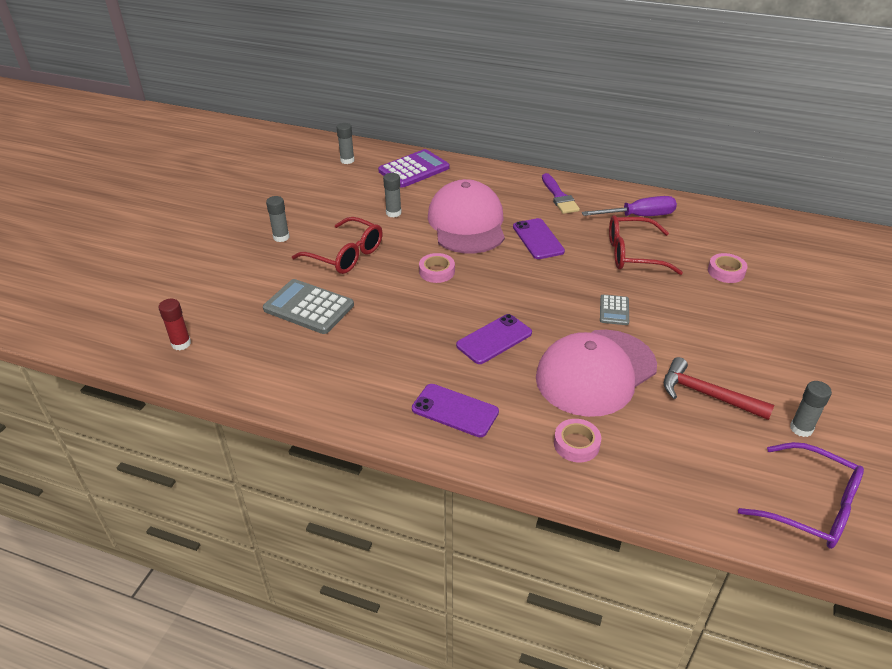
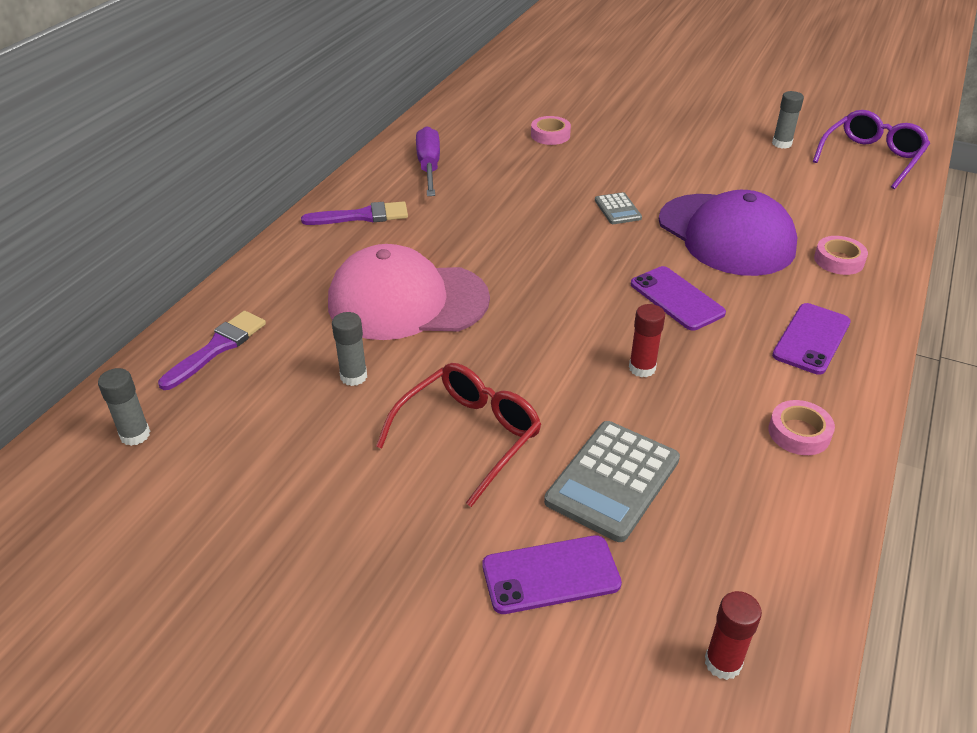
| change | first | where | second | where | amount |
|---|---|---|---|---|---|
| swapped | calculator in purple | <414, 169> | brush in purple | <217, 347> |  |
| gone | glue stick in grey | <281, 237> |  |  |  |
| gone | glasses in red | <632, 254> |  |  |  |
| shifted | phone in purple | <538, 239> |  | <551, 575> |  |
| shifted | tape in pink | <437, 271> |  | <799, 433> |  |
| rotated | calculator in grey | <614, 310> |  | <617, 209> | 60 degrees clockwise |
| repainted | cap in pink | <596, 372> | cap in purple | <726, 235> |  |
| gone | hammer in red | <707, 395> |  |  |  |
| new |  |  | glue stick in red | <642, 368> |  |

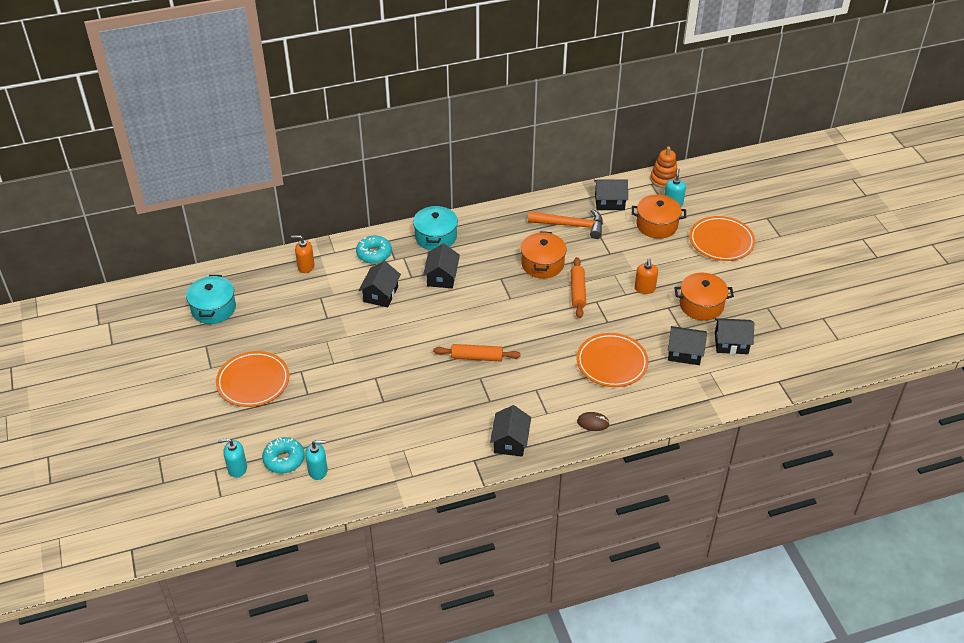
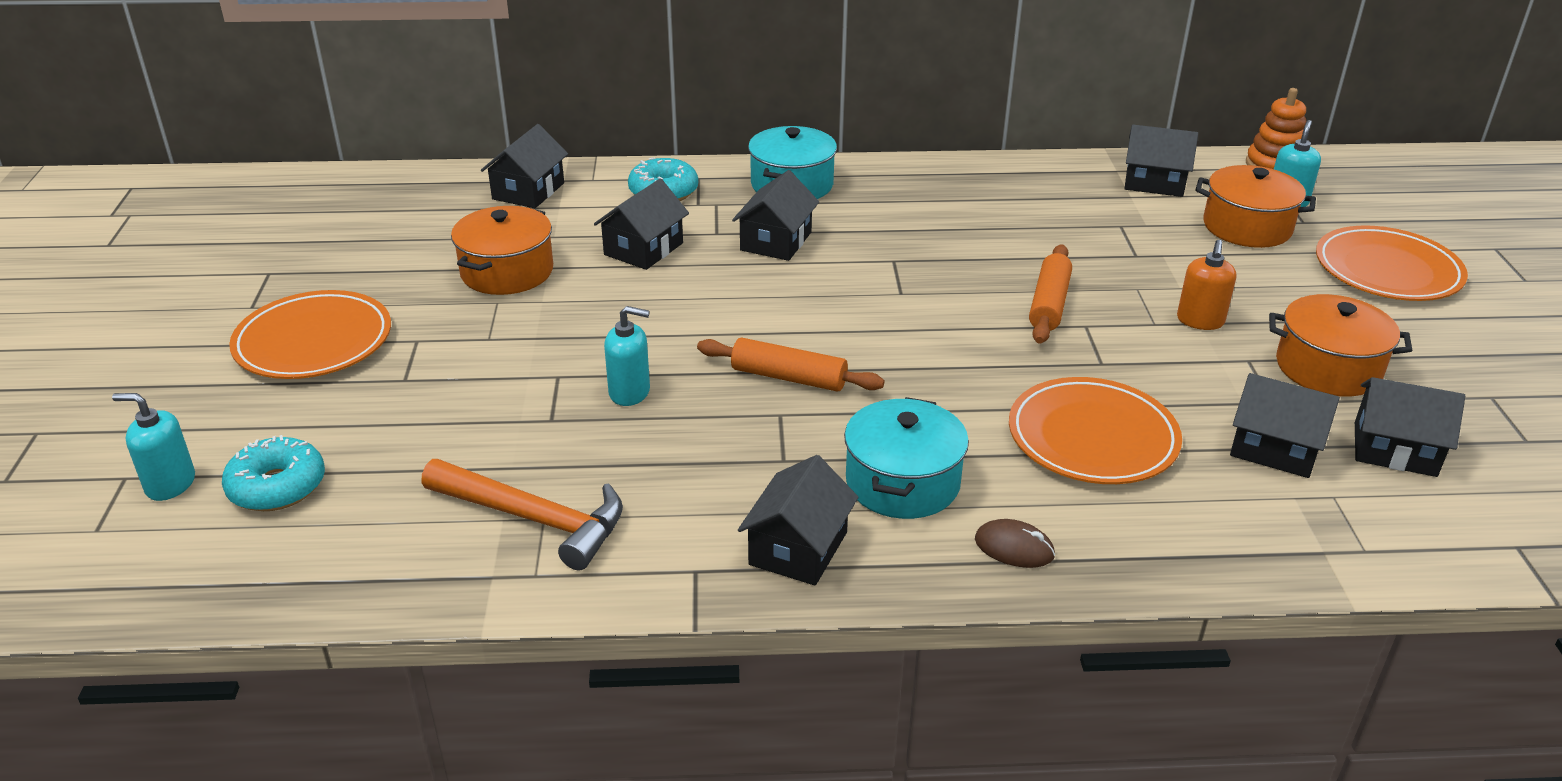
| change | first | where | second | where | amount |
|---|---|---|---|---|---|
| shifted | hammer in orange | <571, 225> |  | <535, 519> |  |
| shifted | pot in orange | <542, 264> |  | <507, 272> |  |
| swapped | soap dispenser in orange | <306, 266> | house in black | <528, 191> |  |
| shifted | pot in turquoise | <213, 308> |  | <902, 482> |  |
| shifted | soap dispenser in turquoise | <318, 471> |  | <630, 392> |  |

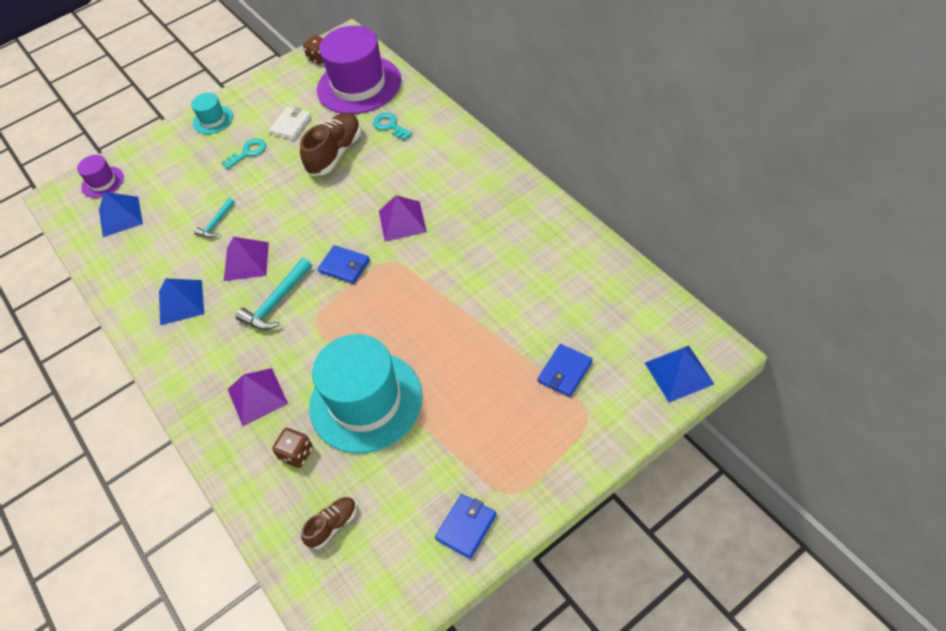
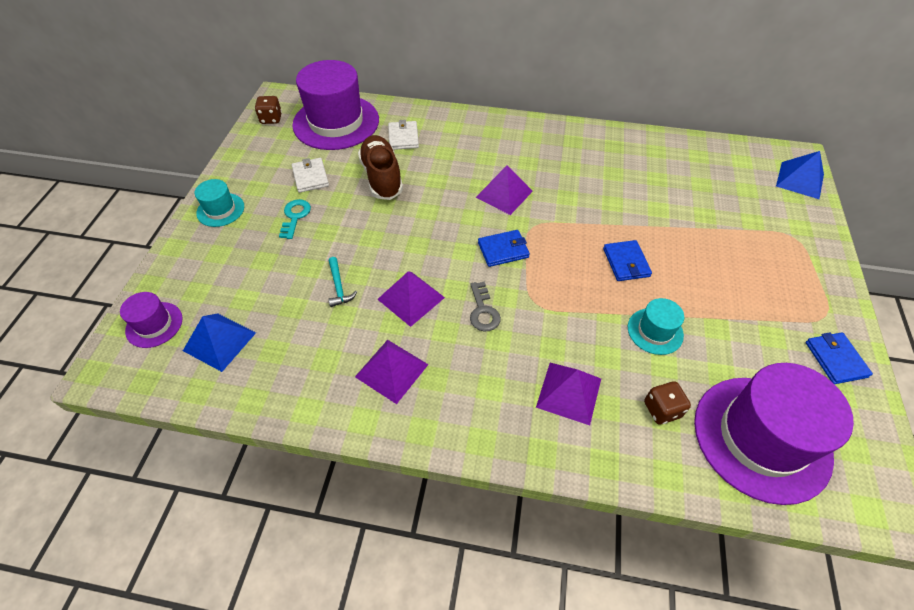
| change | first | where | second | where | amount |
|---|---|---|---|---|---|
| swapped | key in turquoise | <390, 126> | wallet in white | <403, 137> |  |
| swapped | hammer in turquoise | <276, 302> | key in grey | <483, 311> |  |
| repainted | pyramid in blue | <181, 302> | pyramid in purple | <391, 370> |  |
| scaled | hat in turquoise | <366, 401> |  | <655, 331> | x0.47 |
| shifted | wallet in blue | <565, 372> |  | <626, 262> |  |
| swapped | shoe in brown | <333, 525> | hat in purple | <761, 437> |  |

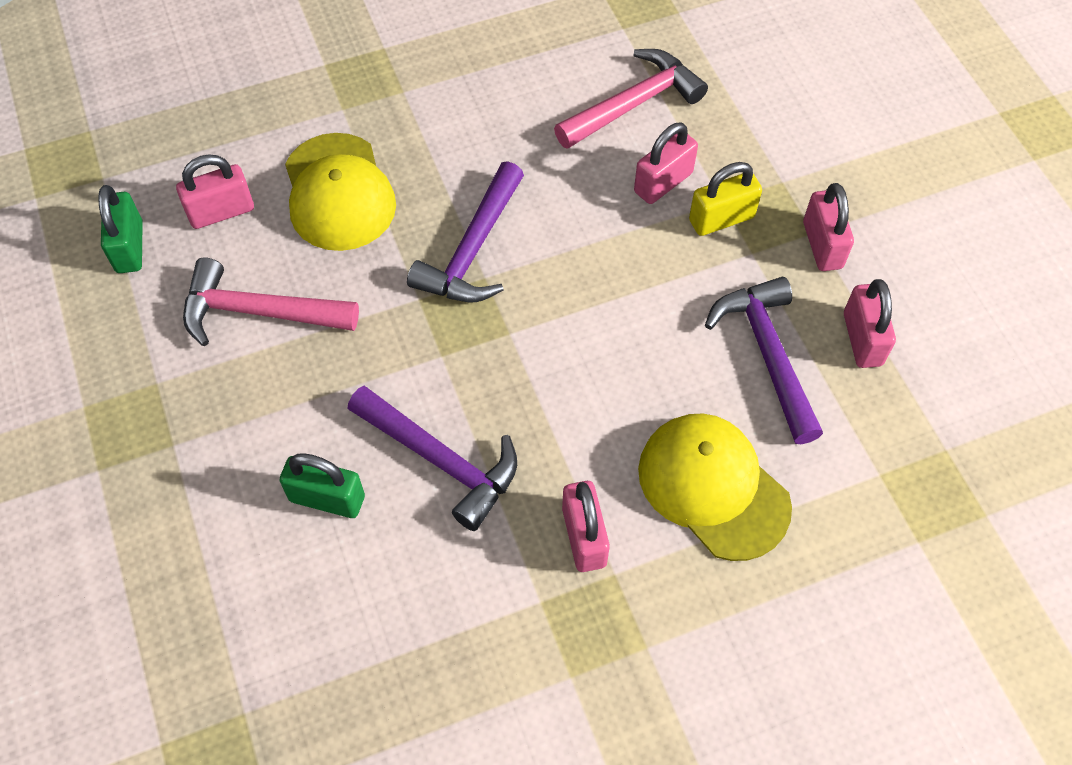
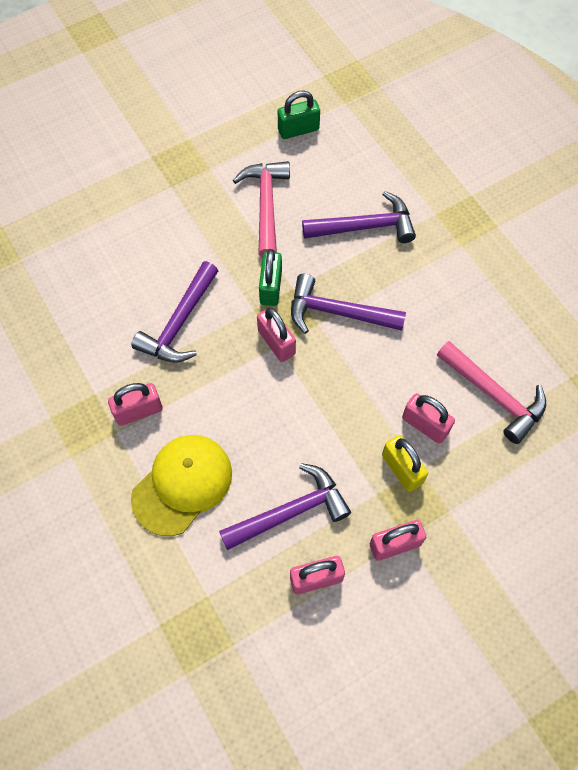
| change | first | where | second | where | amount |
|---|---|---|---|---|---|
| swapped | cap in yellow | <338, 192> | hammer in purple | <365, 226> |  |
| shifted | padlock in pink | <221, 212> |  | <276, 342> |  |
| shifted | padlock in green | <327, 498> |  | <271, 287> |  |

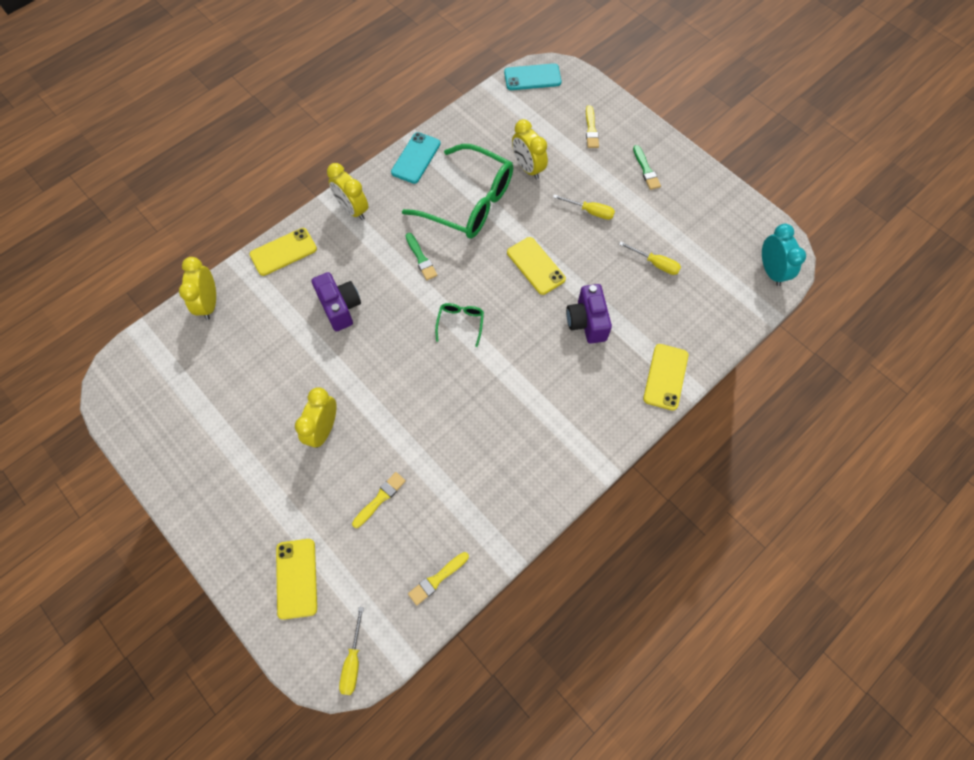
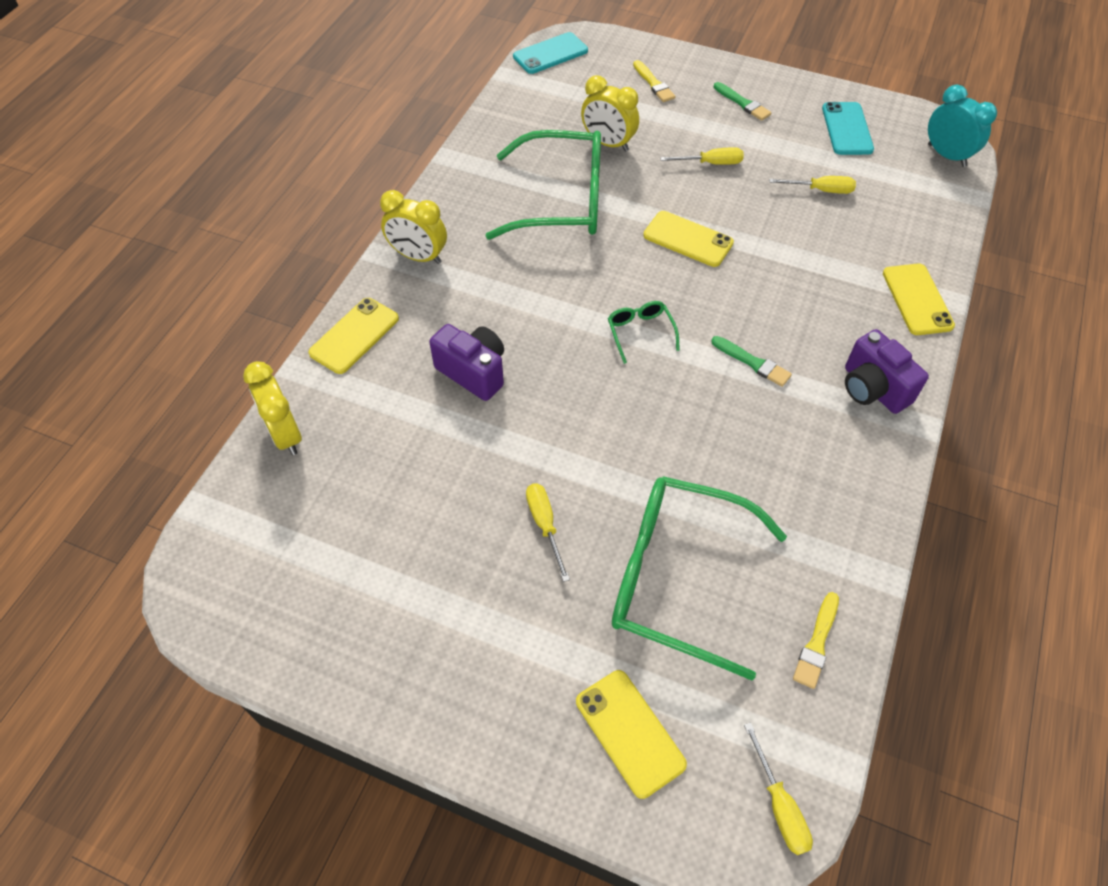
| change | first | where | second | where | amount |
|---|---|---|---|---|---|
| shifted | phone in turquoise | <416, 158> |  | <847, 129> |  |
| shifted | brush in green | <421, 258> |  | <753, 363> |  |
| shifted | camera in purple | <587, 322> |  | <872, 389> |  |
| swapped | clock in yellow | <323, 429> | screwdriver in yellow | <545, 525> |  |
| swapped | brush in yellow | <380, 498> | glasses in green | <676, 577> |  |

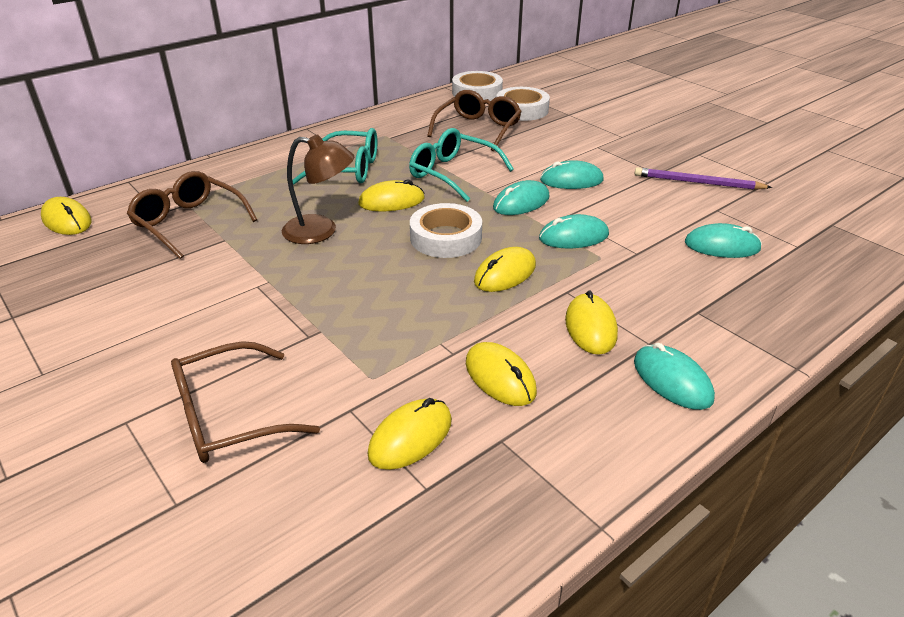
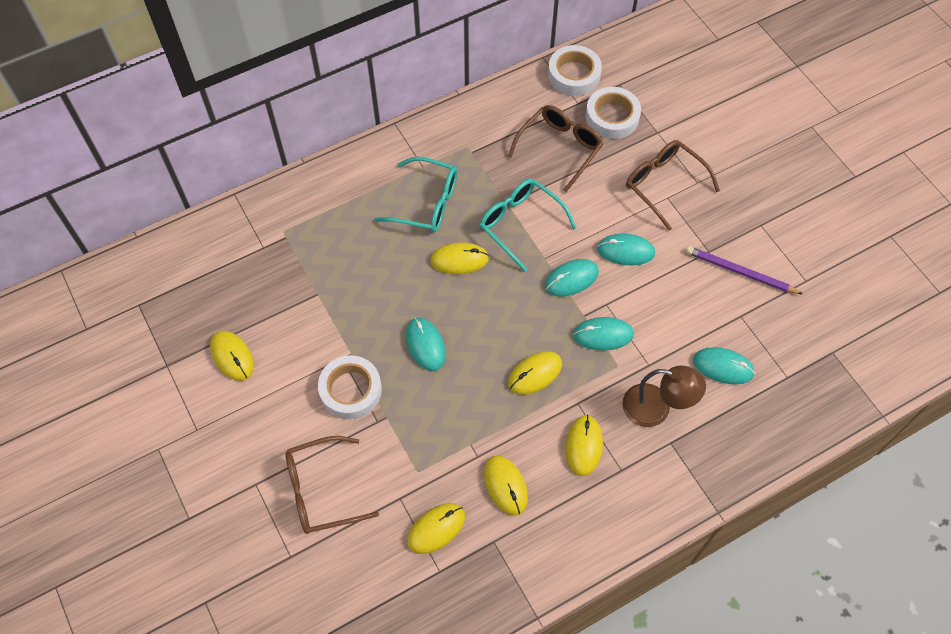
| change | first | where | second | where | amount |
|---|---|---|---|---|---|
| shifted | lamp in brown | <321, 231> |  | <656, 408> |  |
| shifted | glasses in brown | <189, 223> |  | <664, 185> |  |
| shifted | mouse in yellow | <67, 220> |  | <232, 356> |  |
| shifted | tape in white | <446, 238> |  | <350, 390> |  |
| shifted | mouse in turquoise | <672, 380> |  | <425, 345> |  |

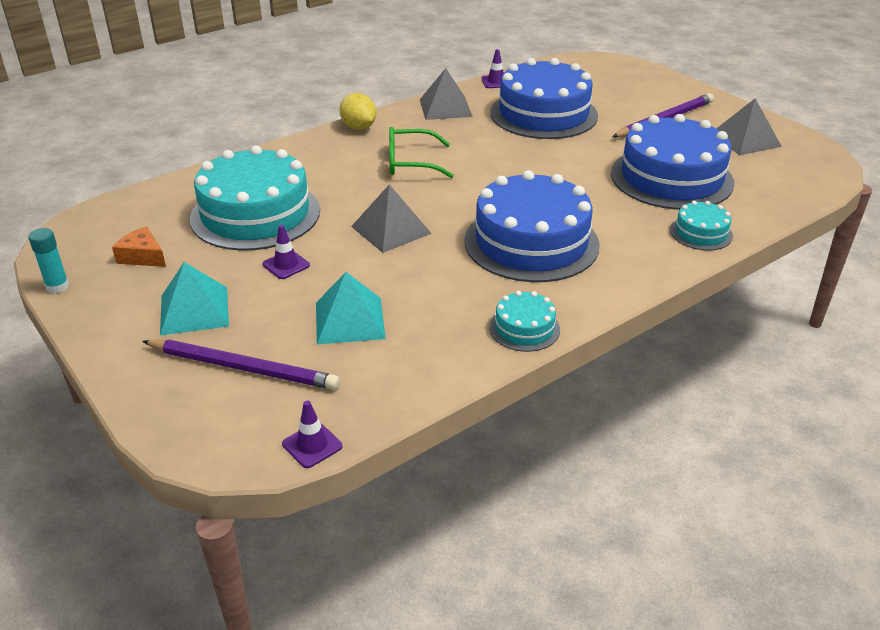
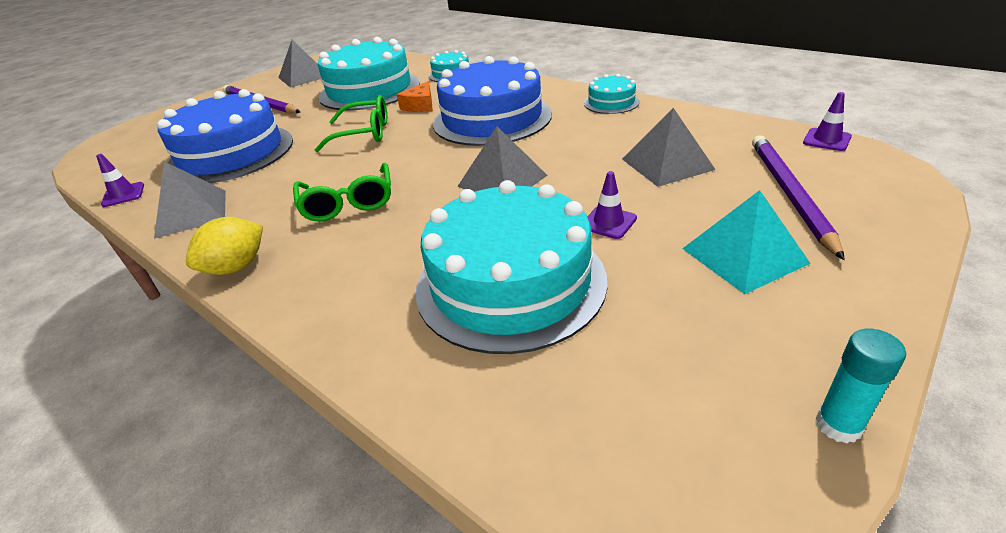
| change | first | where | second | where | amount |
|---|---|---|---|---|---|
| repainted | cake in blue | <671, 178> | cake in turquoise | <369, 90> |  |
| shifted | cheese in orange | <142, 256> |  | <420, 106> |  |
| repainted | pyramid in turquoise | <349, 320> | pyramid in grey | <667, 164> |  |
| new |  |  | glasses in green | <364, 133> |  |

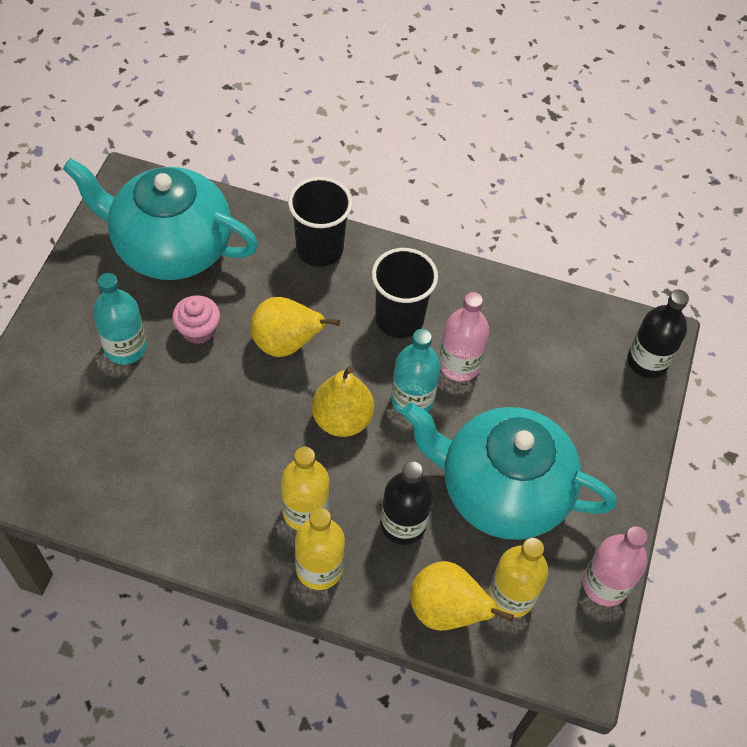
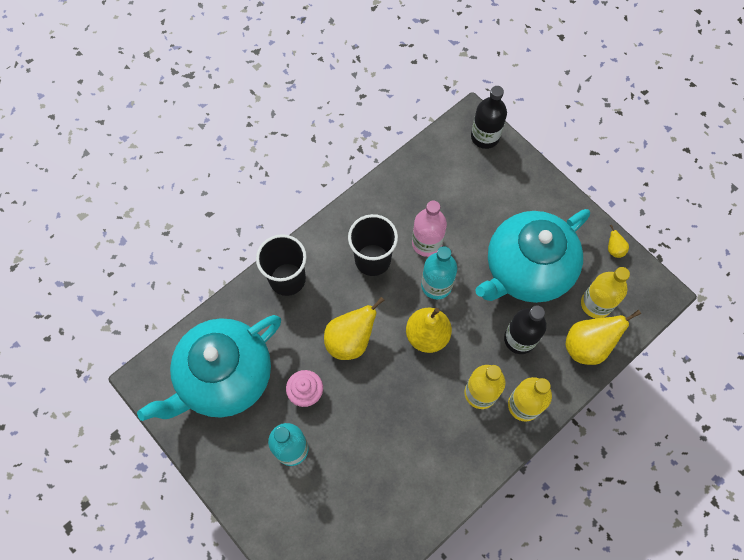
| change | first | where | second | where | amount |
|---|---|---|---|---|---|
| swapped | bottle in pink | <605, 584> | pear in yellow | <614, 249> |  |

